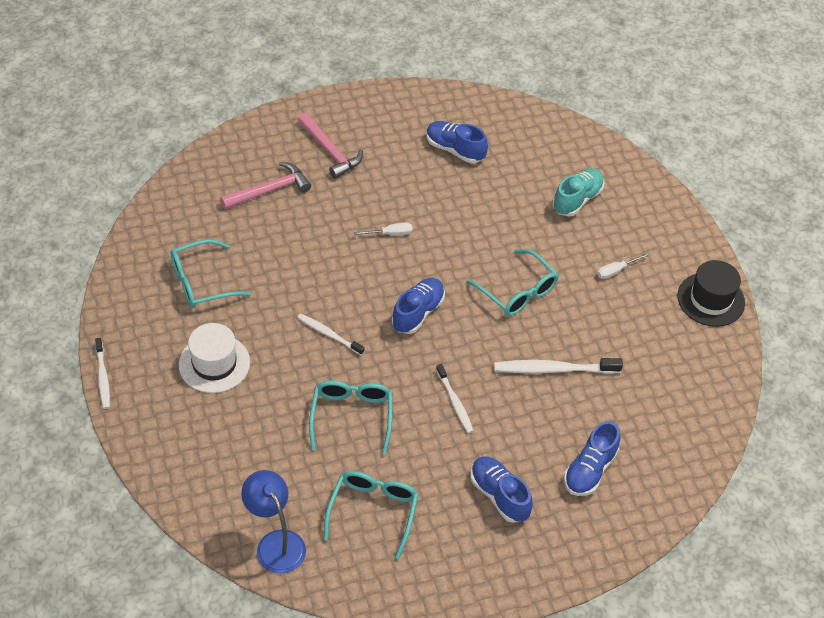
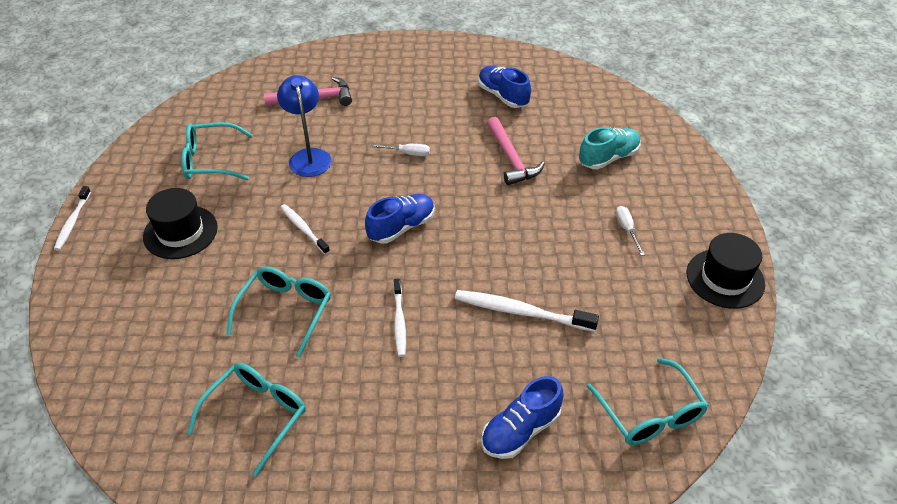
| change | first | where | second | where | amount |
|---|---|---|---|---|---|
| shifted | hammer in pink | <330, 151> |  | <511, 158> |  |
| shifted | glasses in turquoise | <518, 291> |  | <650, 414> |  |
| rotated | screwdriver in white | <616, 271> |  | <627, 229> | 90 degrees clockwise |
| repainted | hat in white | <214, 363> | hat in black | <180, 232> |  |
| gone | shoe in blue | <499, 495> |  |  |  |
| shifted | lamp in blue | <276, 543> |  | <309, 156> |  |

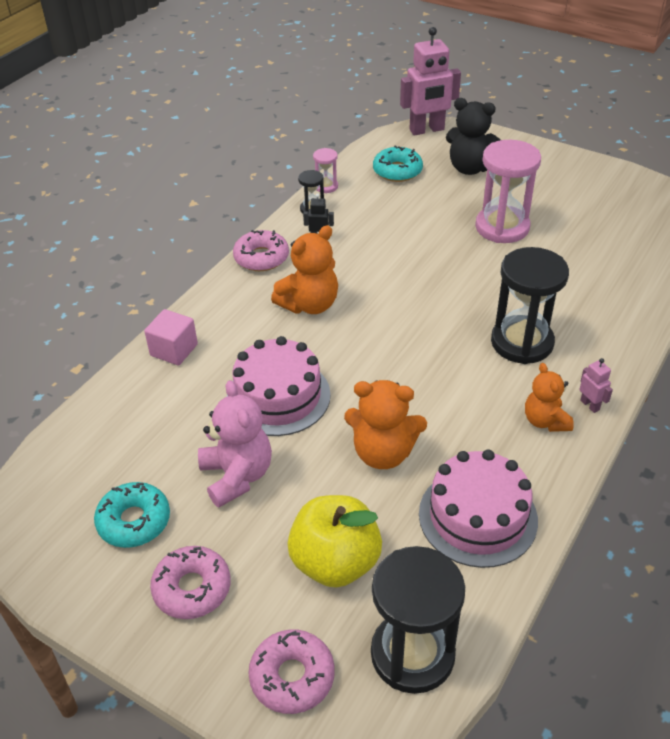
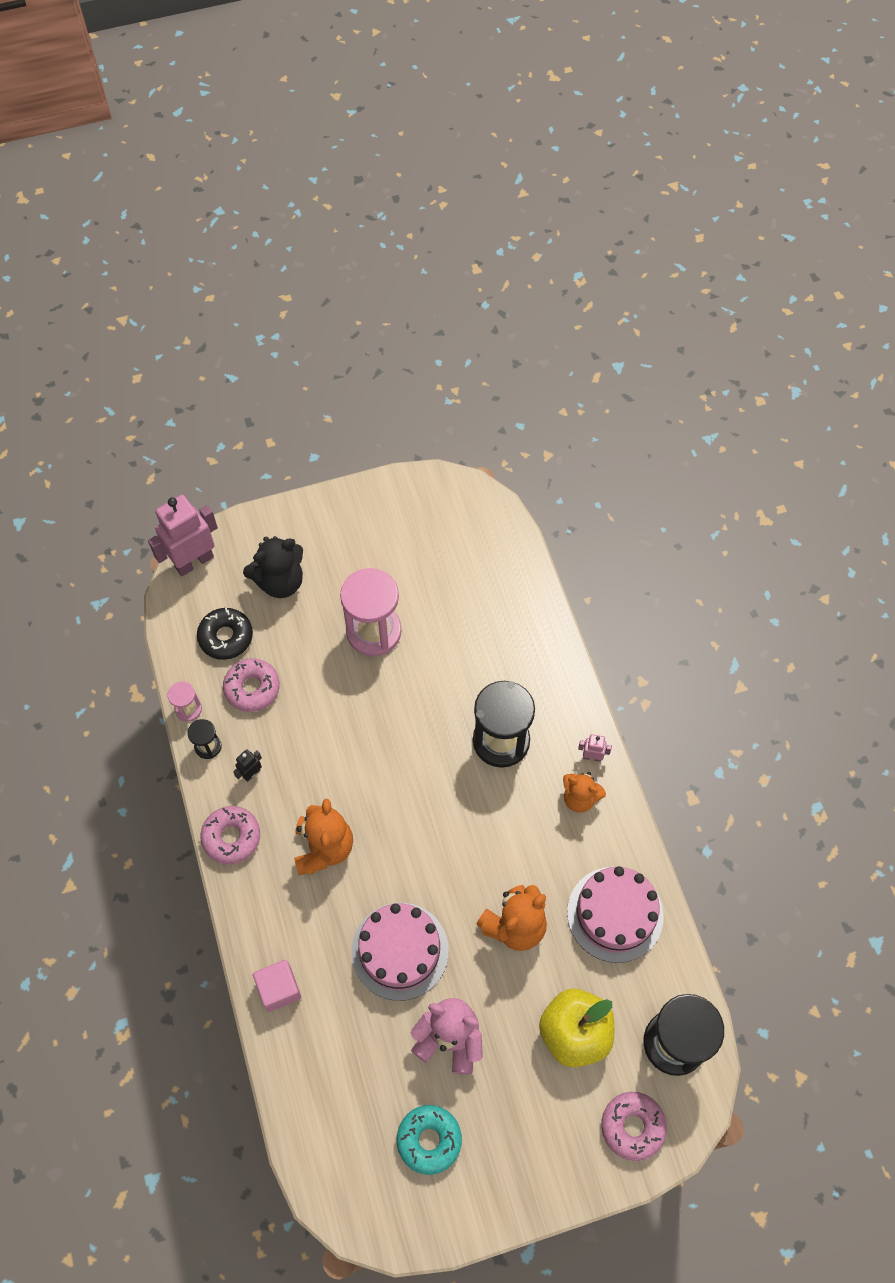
| change | first | where | second | where | amount |
|---|---|---|---|---|---|
| rotated | robot in pink | <427, 130> |  | <194, 561> | 150 degrees counterclockwise |
| repainted | donut in turquoise | <397, 171> | donut in black | <226, 637> |  |
| shifted | donut in pink | <192, 588> |  | <252, 688> |  |

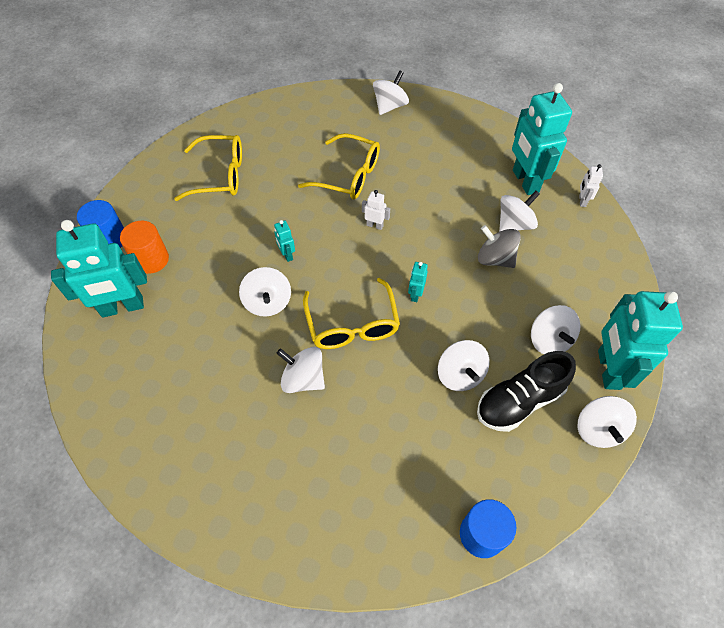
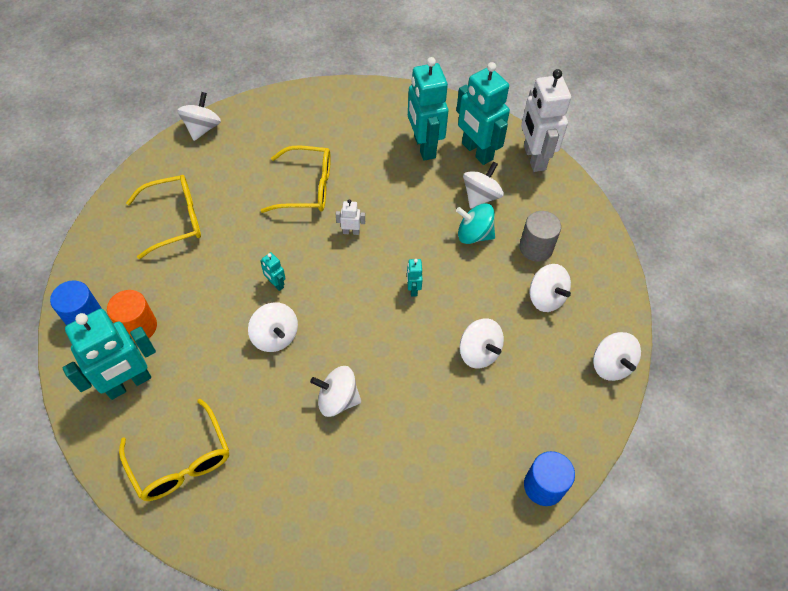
| change | first | where | second | where | amount |
|---|---|---|---|---|---|
| shifted | spinning top in white | <390, 106> |  | <202, 128> |  |
| scaled | robot in white | <582, 201> |  | <534, 158> | x2.36 |
| repainted | spinning top in grey | <495, 258> | spinning top in turquoise | <474, 234> |  |
| shifted | glasses in yellow | <352, 324> |  | <181, 460> |  |
| shifted | robot in turquoise | <608, 369> |  | <424, 147> |  |
| gone | shoe in black | <519, 401> |  |  |  |
| new |  |  | cylinder in grey | <536, 248> |  |

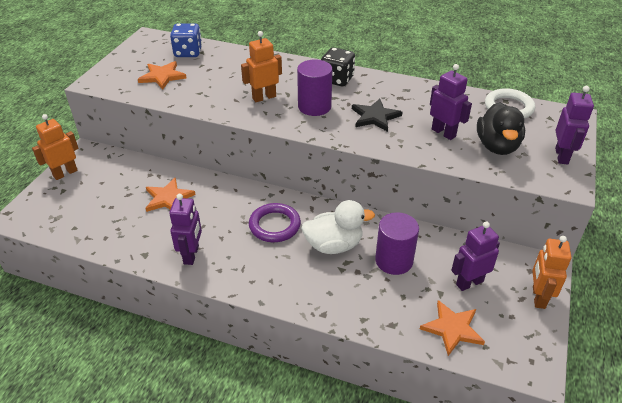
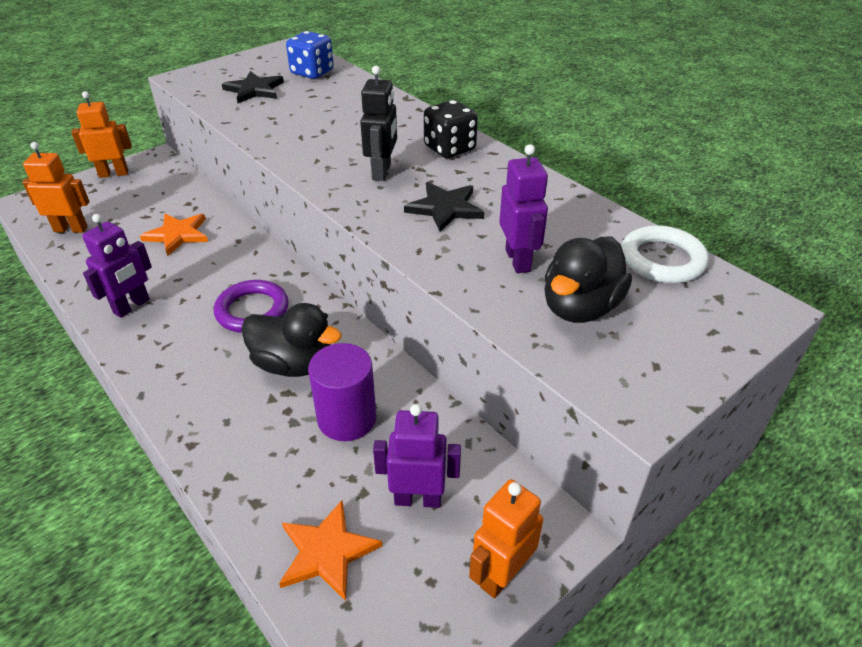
| change | first | where | second | where | amount |
|---|---|---|---|---|---|
| shifted | robot in orange | <264, 97> |  | <71, 229> |  |
| swapped | cylinder in purple | <314, 106> | robot in black | <382, 172> |  |
| repainted | star in orange | <162, 76> | star in black | <254, 90> |  |
| gone | robot in purple | <562, 156> |  |  |  |
| repainted | duck in white | <334, 245> | duck in black | <293, 364> |  |

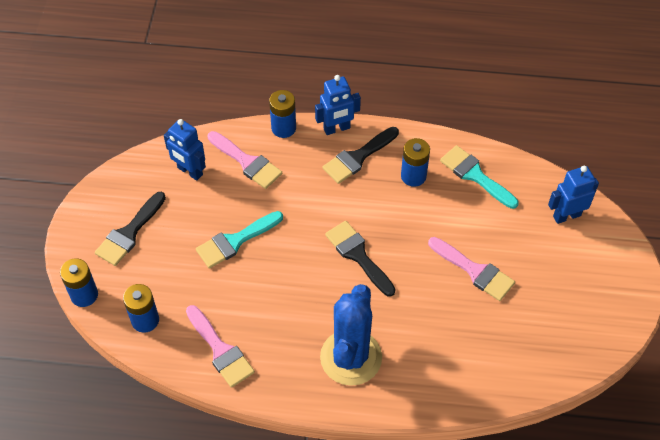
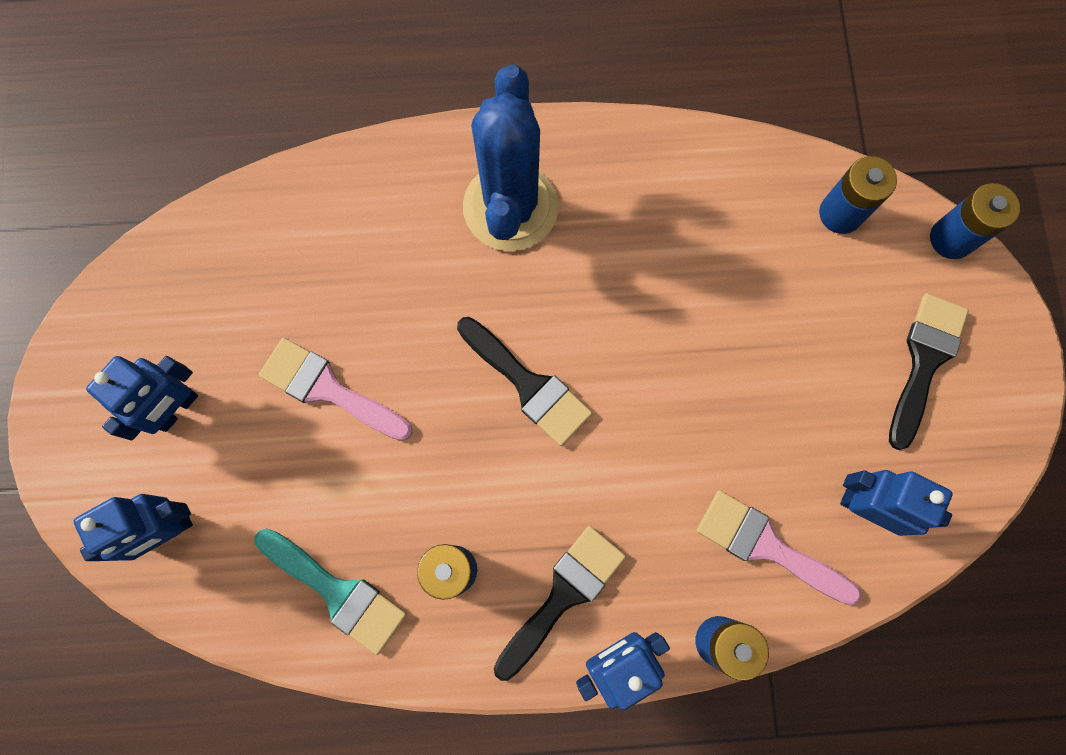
| change | first | where | second | where | amount |
|---|---|---|---|---|---|
| gone | brush in turquoise | <235, 241> |  |  |  |
| gone | brush in pink | <221, 350> |  |  |  |
| new |  |  | robot in blue | <177, 409> |  |

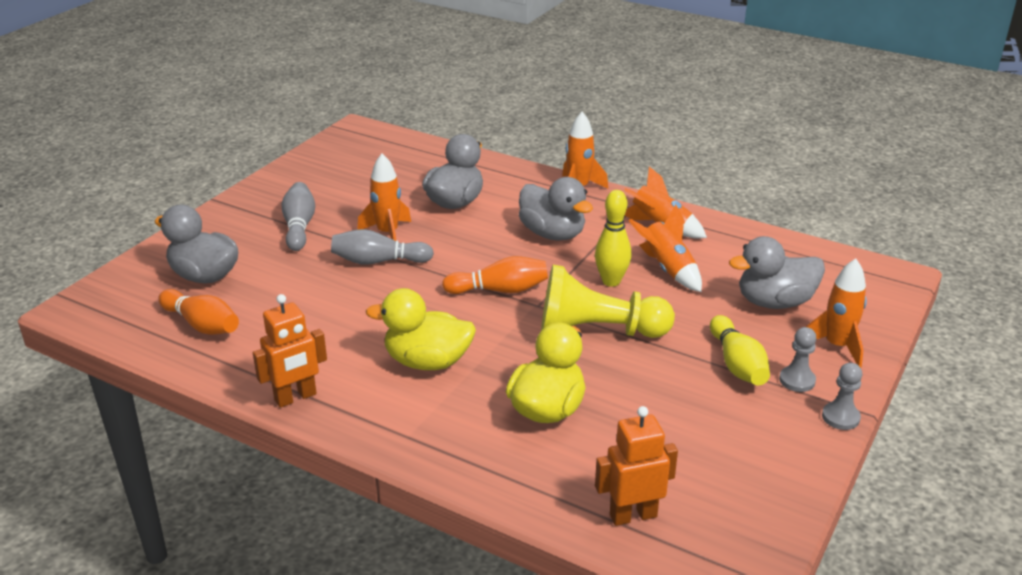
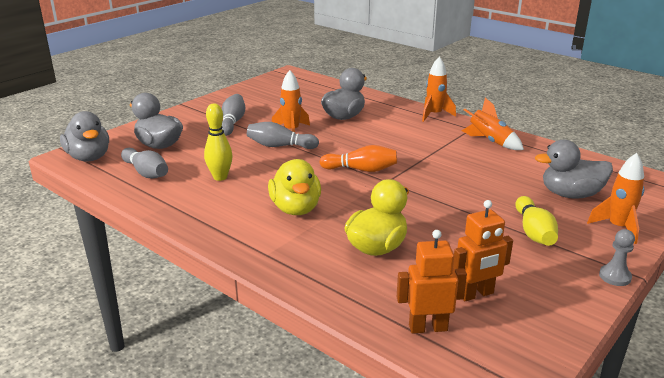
| change | first | where | second | where | amount |
|---|---|---|---|---|---|
| shifted | duck in grey | <552, 234> |  | <89, 157> |  |
| shifted | bowling pin in yellow | <611, 281> |  | <220, 177> |  |
| gone | rocket in orange | <667, 269> |  |  |  |
| gone | pawn in yellow | <598, 331> |  |  |  |
| rotated | duck in yellow | <427, 362> |  | <296, 209> | 120 degrees counterclockwise |
| repainted | bowling pin in orange | <202, 325> | bowling pin in grey | <146, 173> |  |
| shifted | robot in orange | <295, 397> |  | <476, 294> |  |
| gone | pawn in grey | <797, 380> |  |  |  |

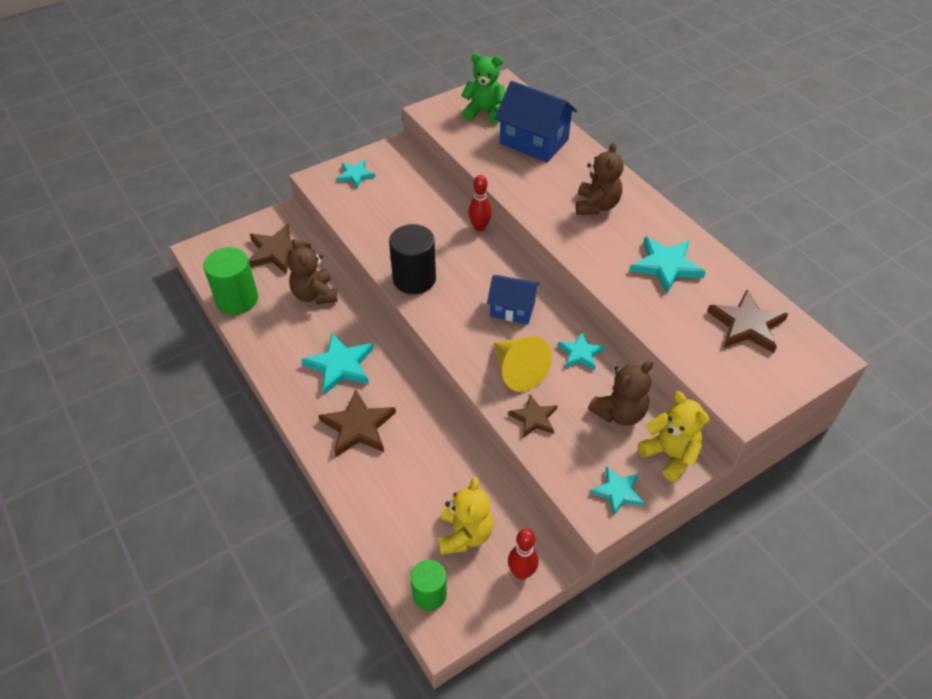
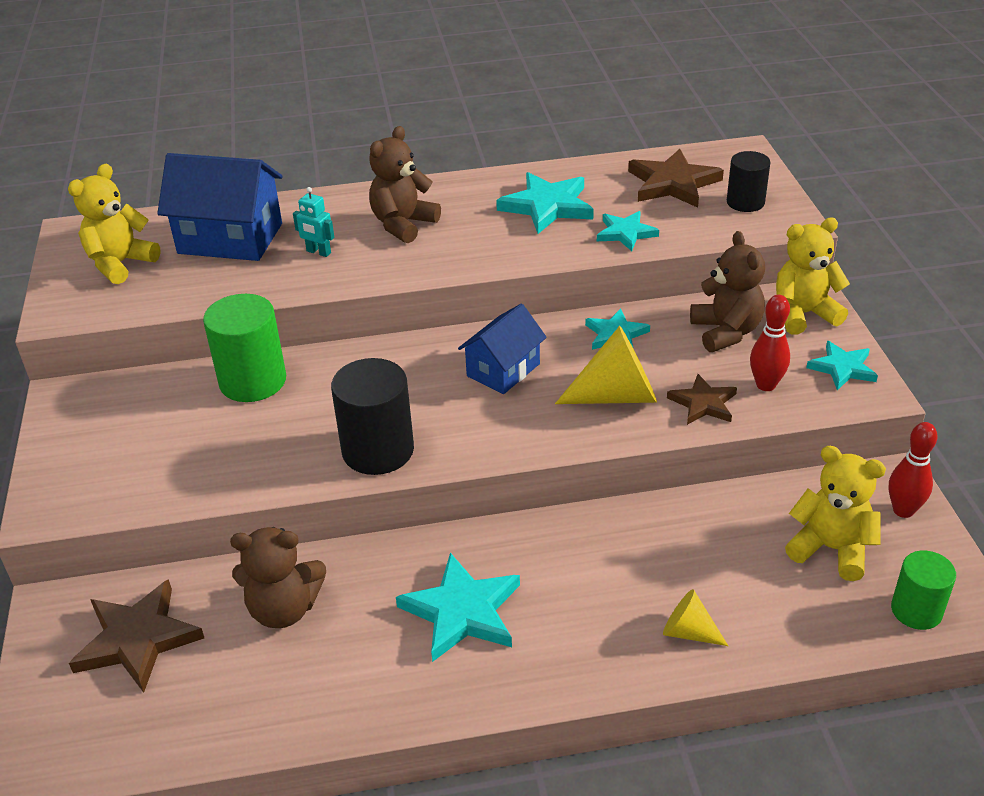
| change | first | where | second | where | amount |
|---|---|---|---|---|---|
| repainted | teddy bear in green | <484, 112> | teddy bear in yellow | <120, 264> |  |
| rotated | house in blue | <534, 141> |  | <230, 238> | 45 degrees clockwise |
| rotated | teddy bear in brown | <596, 205> |  | <403, 224> | 90 degrees counterclockwise |
| shifted | star in turquoise | <355, 175> |  | <626, 233> |  |
| shifted | bowling pin in red | <479, 227> |  | <765, 385> |  |
| shifted | cylinder in green | <237, 299> |  | <253, 381> |  |
| gone | star in brown | <358, 427> |  |  |  |
| new |  |  | cylinder in black | <745, 202> |  |
| new |  |  | robot in turquoise | <318, 252> |  |
| new |  |  | cone in yellow | <688, 632> |  |

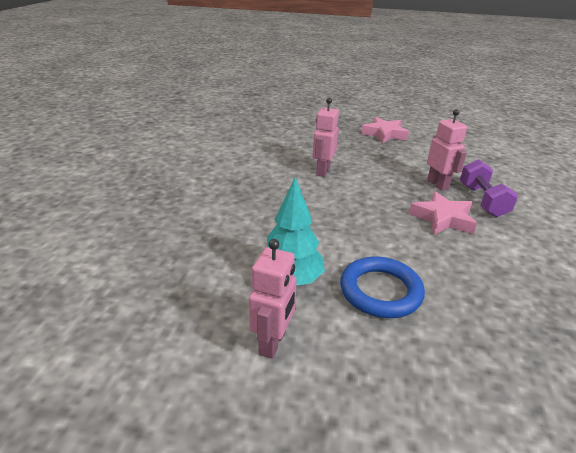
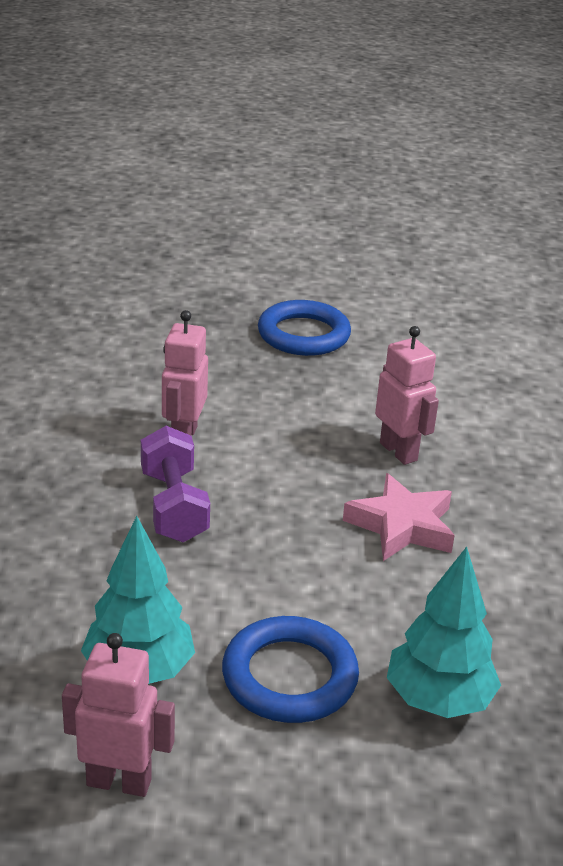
| change | first | where | second | where | amount |
|---|---|---|---|---|---|
| swapped | star in pink | <384, 134> | ring in blue | <303, 335> |  |
| shifted | dumbbell in purple | <482, 201> |  | <174, 506> |  |
| rotated | robot in pink | <273, 342> |  | <119, 782> | 90 degrees counterclockwise |
| new |  |  | tree in turquoise | <438, 700> |  |

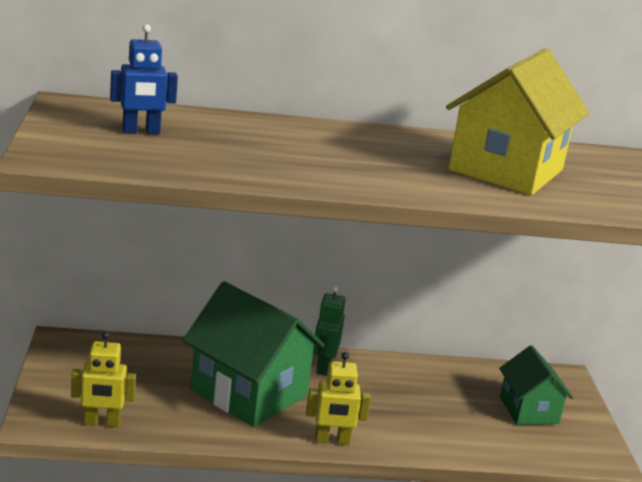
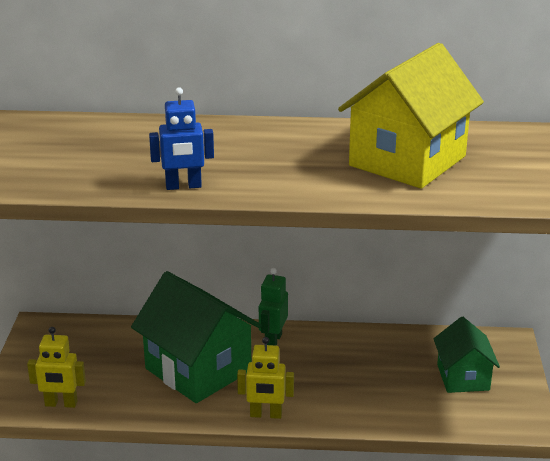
| change | first | where | second | where | amount |
|---|---|---|---|---|---|
| shifted | robot in blue | <141, 132> |  | <183, 186> |  |

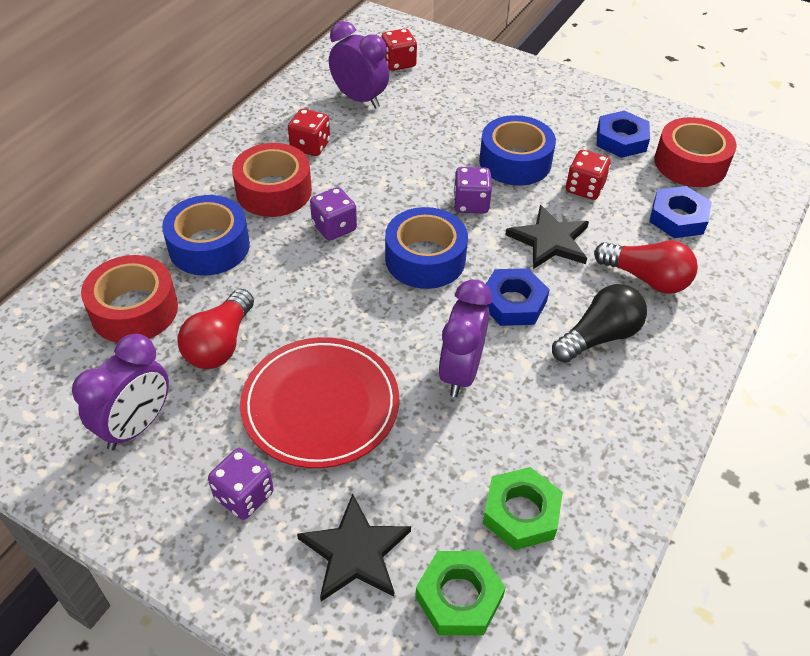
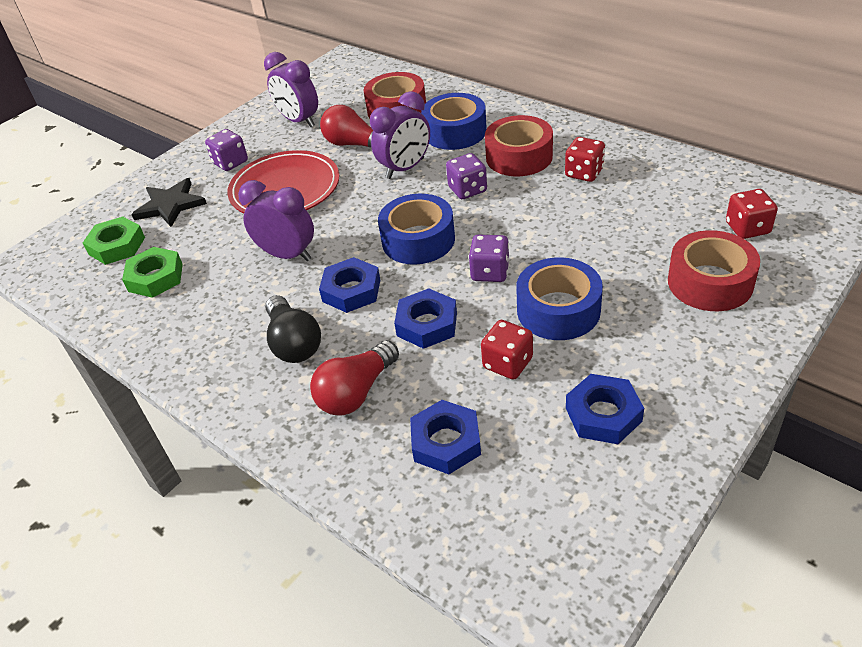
| change | first | where | second | where | amount |
|---|---|---|---|---|---|
| shifted | clock in purple | <359, 99> |  | <405, 168> |  |
| shifted | tape in red | <690, 163> |  | <710, 282> |  |
| swapped | star in black | <550, 241> | nut in blue | <427, 324> |  |

